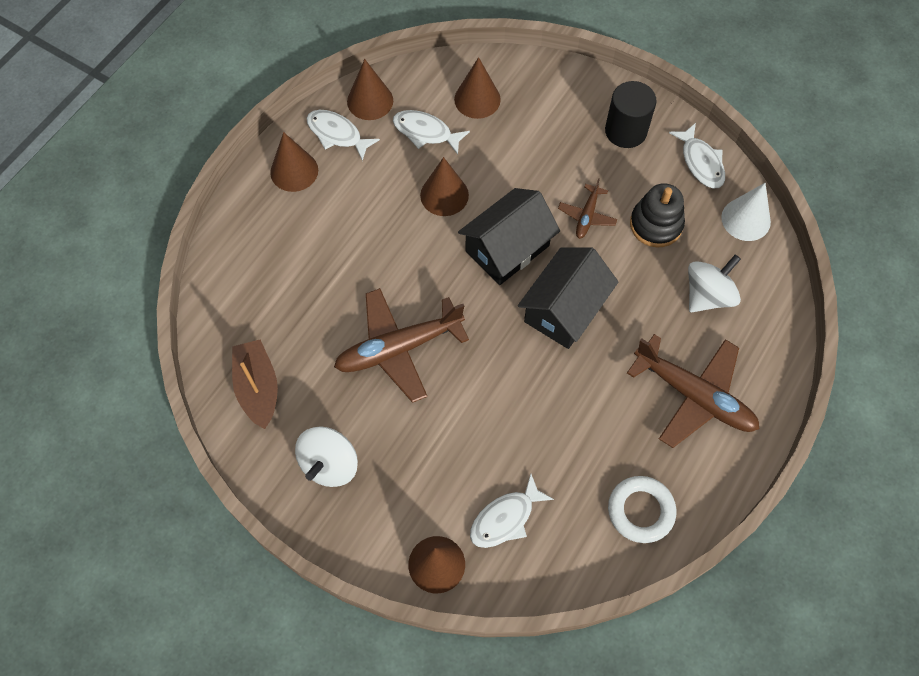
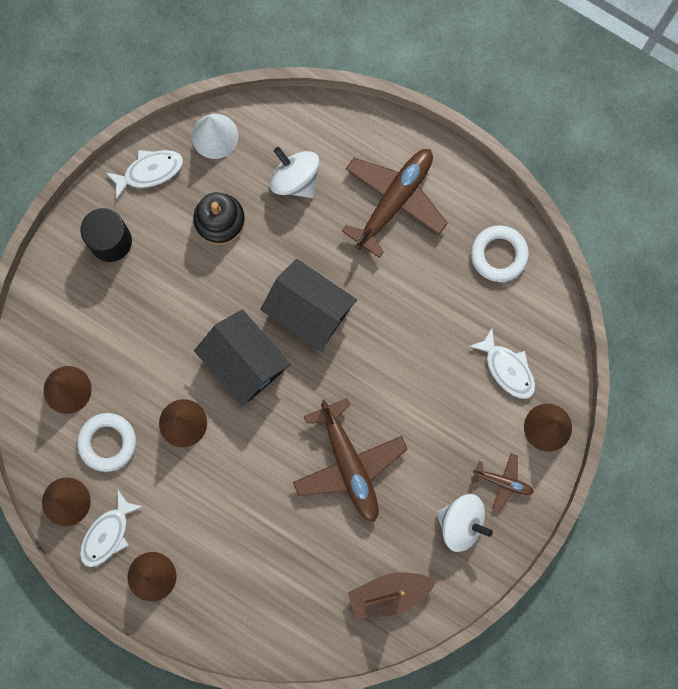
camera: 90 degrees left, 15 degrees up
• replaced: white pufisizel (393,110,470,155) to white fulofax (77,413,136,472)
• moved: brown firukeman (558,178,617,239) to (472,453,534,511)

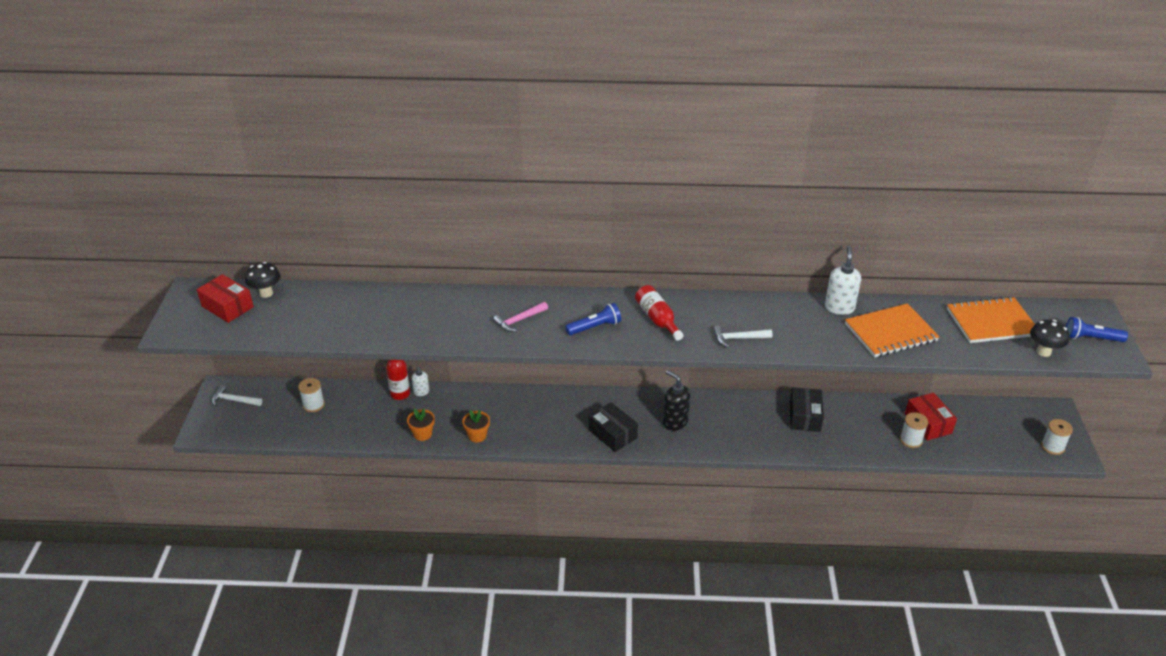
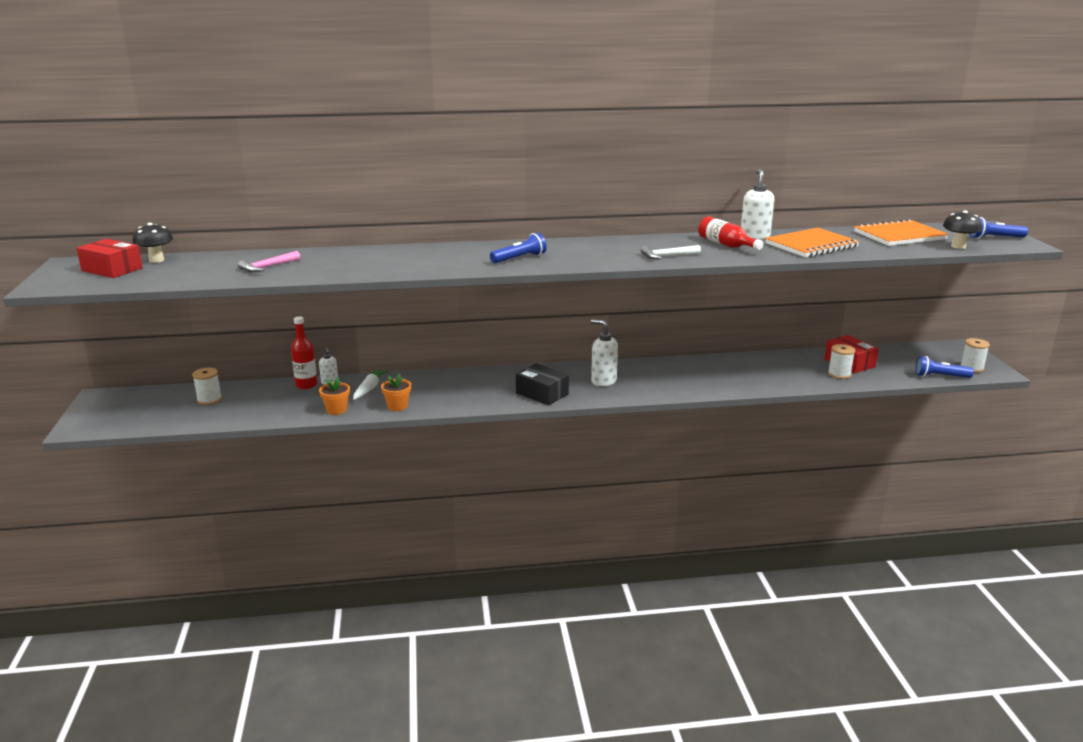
camera: 10 degrees left, 15 degrees down
• moved: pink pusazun (493,302,548,332) to (238,251,300,272)
• added: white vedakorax (353,369,388,400)
• recoloured: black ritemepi (663,370,690,431) to white ritemepi (591,319,618,387)
• moved: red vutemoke (635,285,684,341) to (698,216,763,250)
• added: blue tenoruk (915,356,974,378)
• removed: white pusazun (212,385,262,406)
• removed: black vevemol (790,387,824,432)

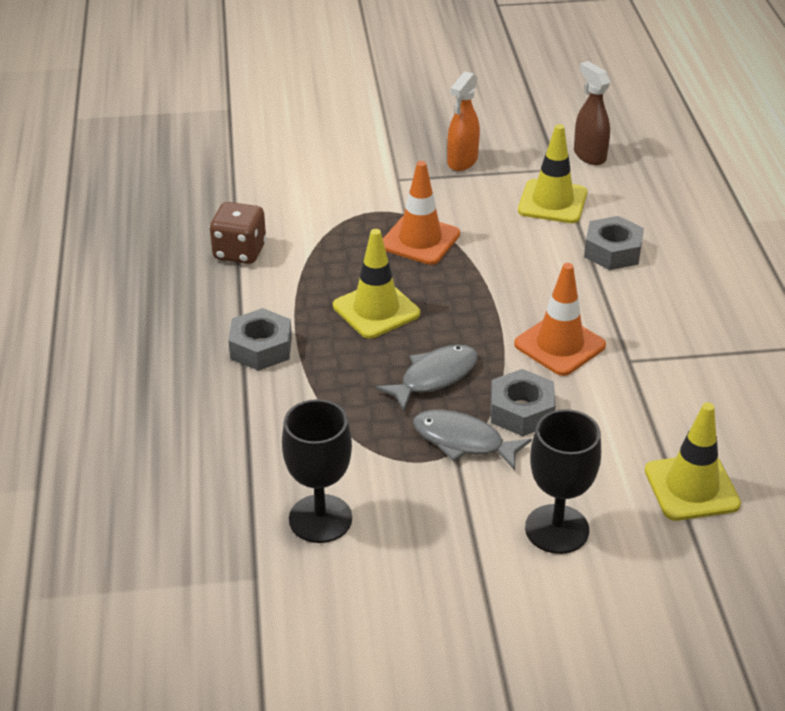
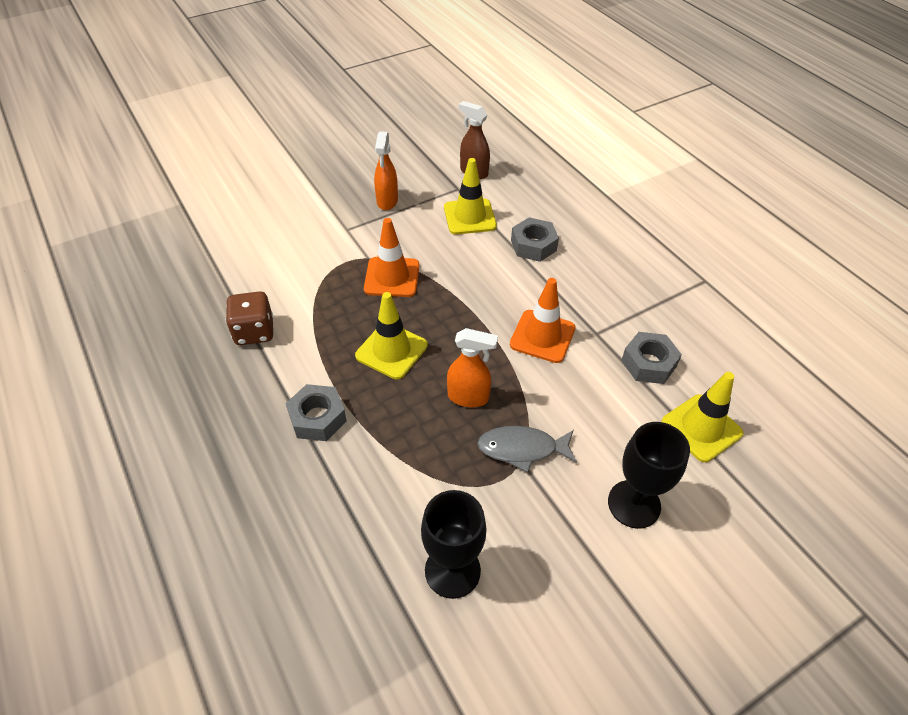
camera: 25 degrees left, 10 degrees up
• replaced: grey pufisizel (375,345,478,411) to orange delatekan (447,328,498,407)
• moved: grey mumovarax (491,369,556,436) to (621,332,682,384)

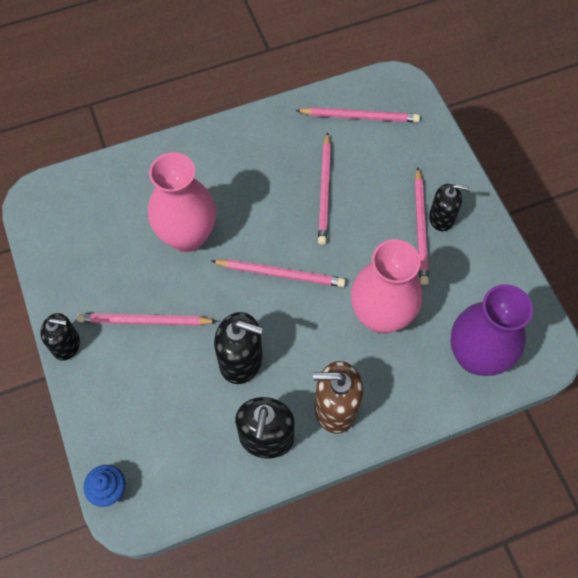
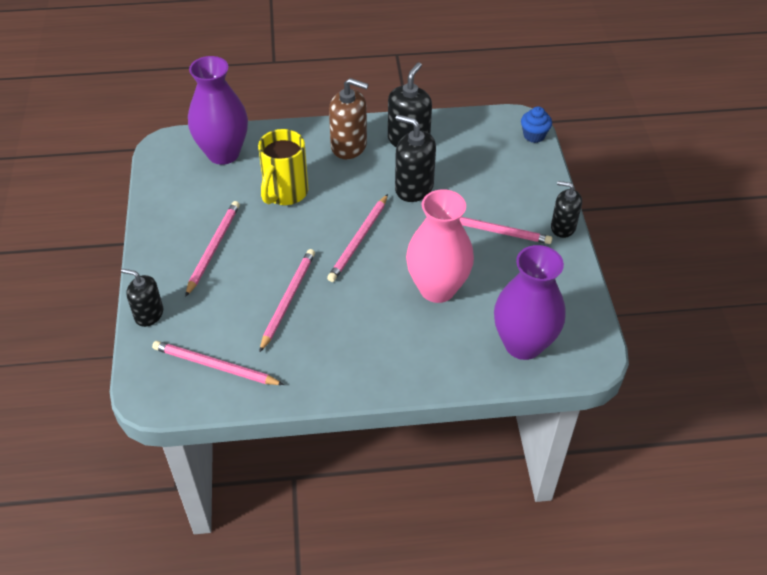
camera: 165 degrees left, 15 degrees down
• moved: black ritemepi (429,184,470,231) to (121,269,163,327)
• replaced: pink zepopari (351,239,422,333) to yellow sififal (258,129,308,205)
• turned: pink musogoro (211,259,346,287) = (327,194,388,282) 90 degrees counterclockwise
• added: purple zepopari (494,245,566,360)

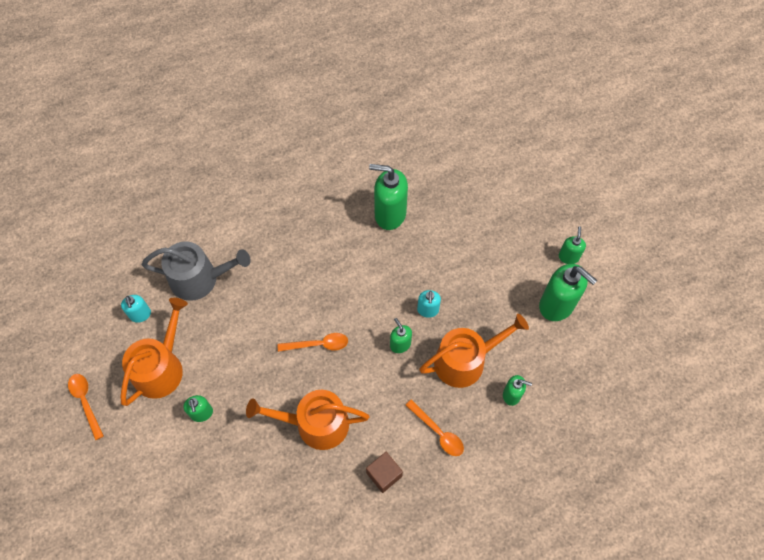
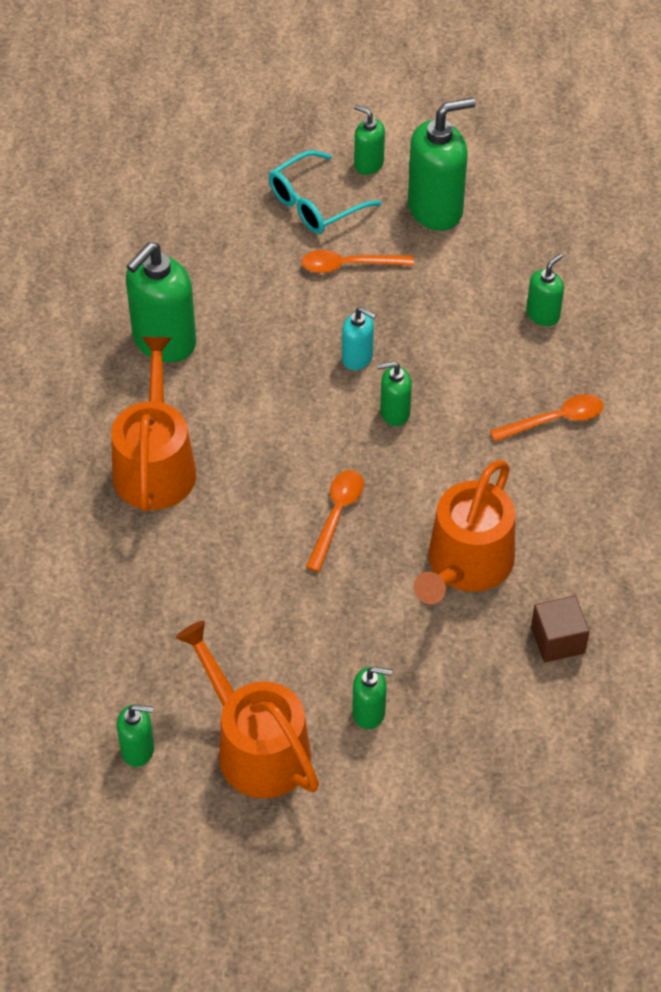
camera: 65 degrees left, 10 degrees down
• moved: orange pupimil (419,314,529,388) to (111,337,197,511)
• recoloured: turquoise ritemepi (121,295,151,323) to green ritemepi (117,704,154,767)
• added: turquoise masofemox (269,150,382,234)
• moved: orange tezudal (68,374,104,440) to (301,250,414,273)
• moved: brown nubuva (366,452,403,493) to (531,596,589,663)
• removed: grey pupimil (142,241,251,301)

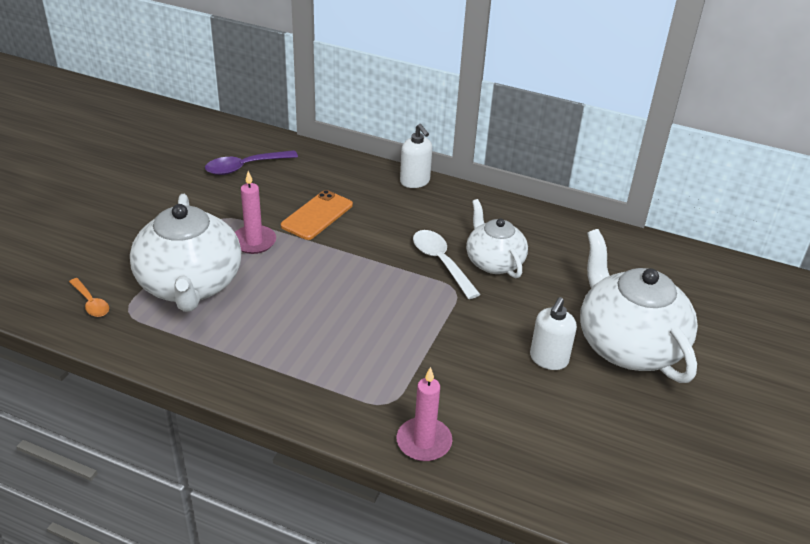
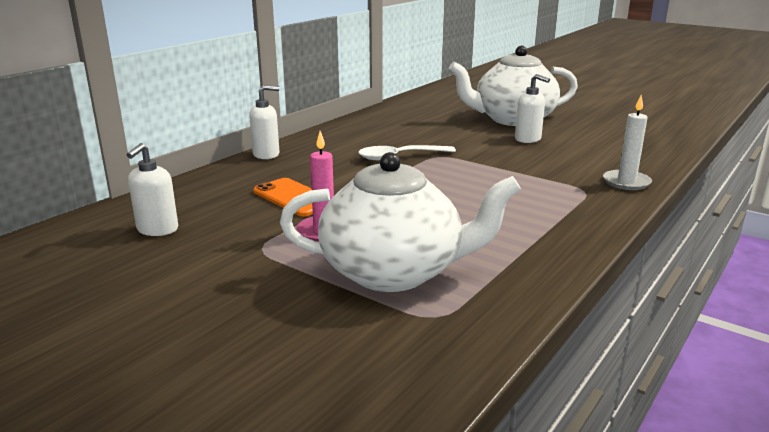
camera: 75 degrees left, 15 degrees down
• replaced: purple tezudal (205,150,298,175) to white ritemepi (127,143,178,236)
• recoloured: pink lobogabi (397,367,452,461) to white lobogabi (603,95,652,190)
• removed: orange tezudal (69,278,109,317)
• removed: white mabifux (466,199,528,278)

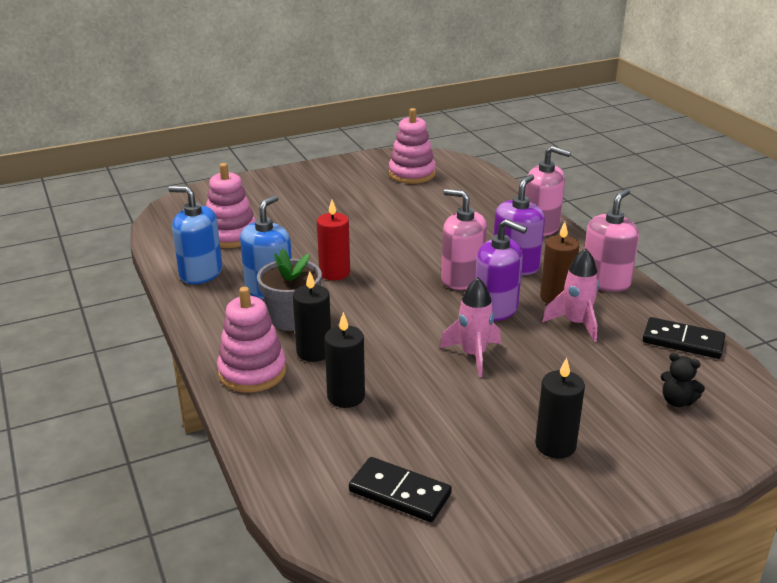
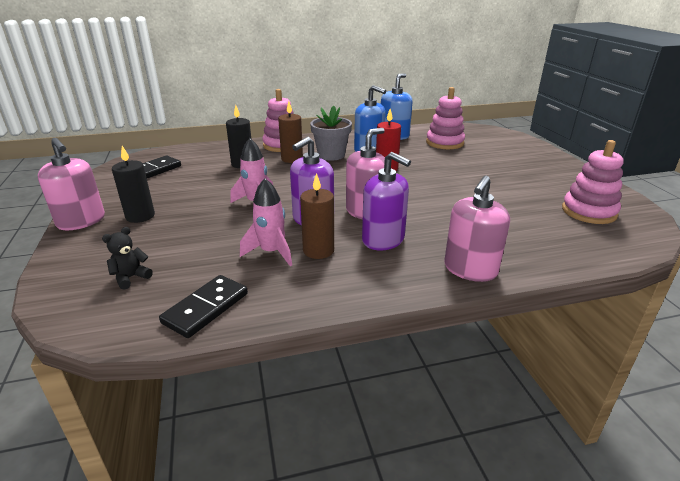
camera: 100 degrees right, 0 degrees up
• moved: pink ritemepi (584,189,639,292) to (38,138,105,230)
• recoloured: black lobogabi (293,271,331,362) to brown lobogabi (278,101,303,163)

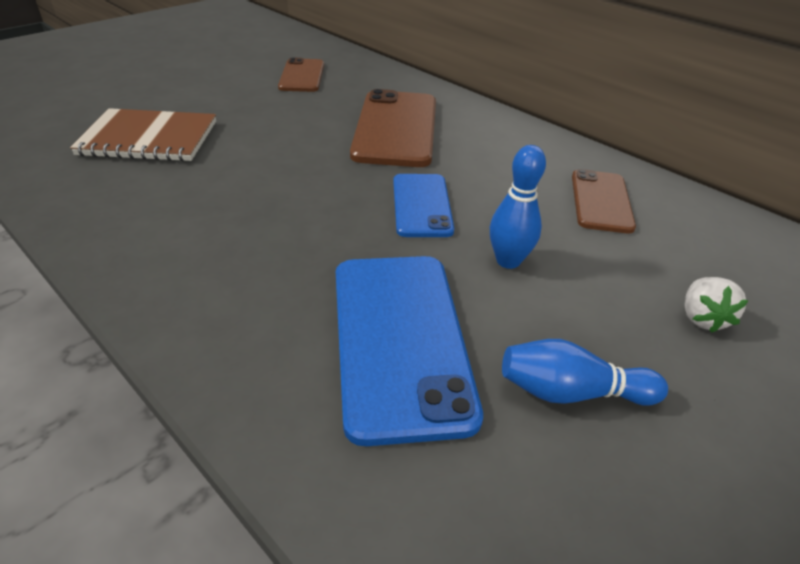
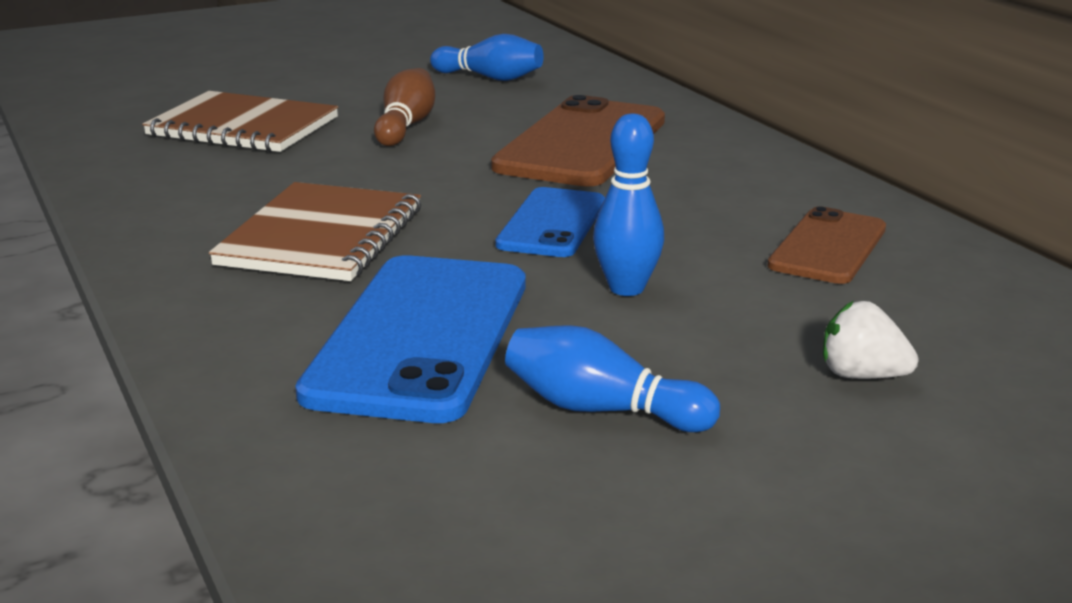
camera: 20 degrees right, 15 degrees down
• added: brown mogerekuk (209,182,421,281)
• added: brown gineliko (374,68,436,146)
• replaced: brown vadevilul (278,58,324,92) to blue gineliko (430,34,544,81)
• turned: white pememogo (684,277,748,333) = (823,301,919,379) 90 degrees clockwise

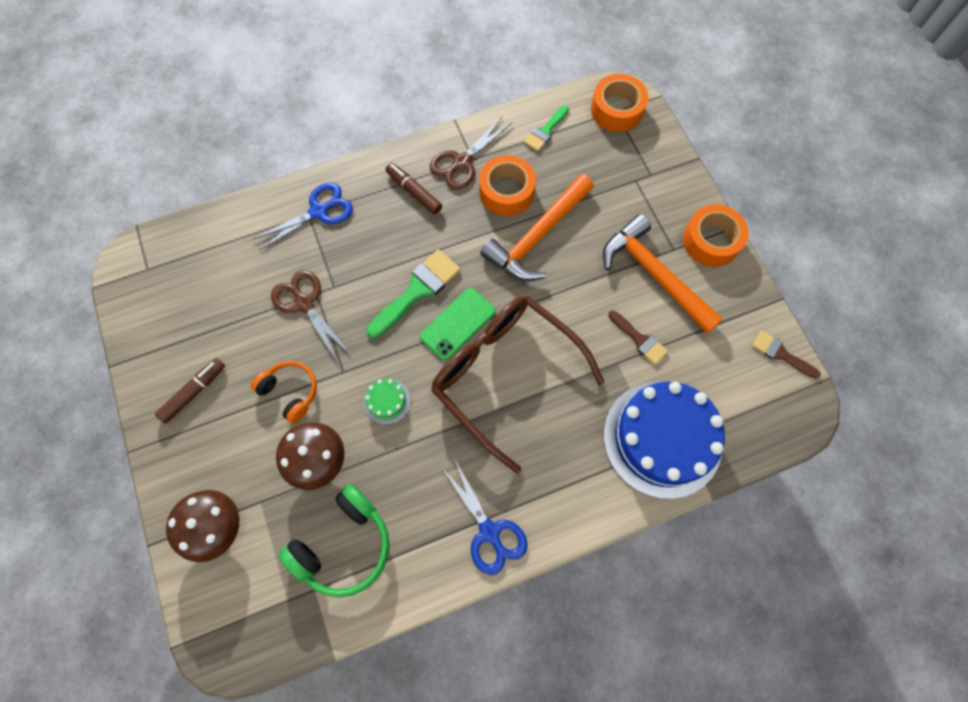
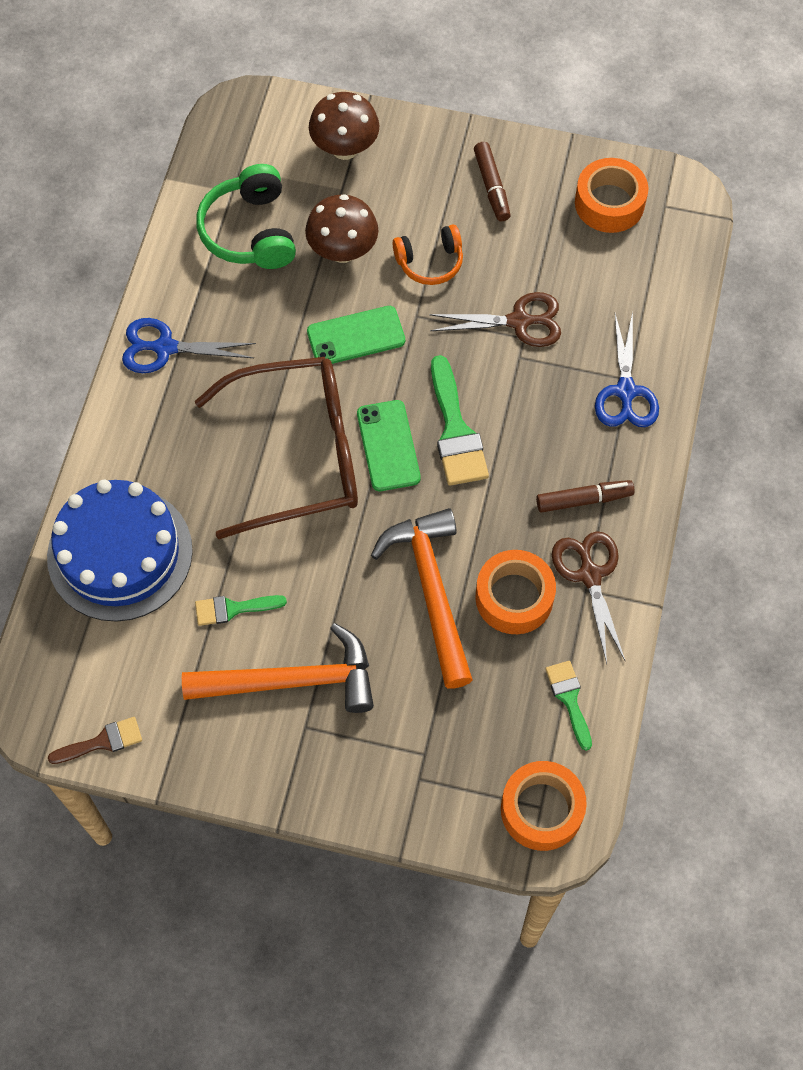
camera: 125 degrees right, 5 degrees down
• recoloured: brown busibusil (608,310,668,365) to green busibusil (195,595,287,626)
• replaced: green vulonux (363,379,411,425) to green vadevilul (307,306,405,364)
• moved: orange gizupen (683,204,749,267) to (575,158,648,233)

